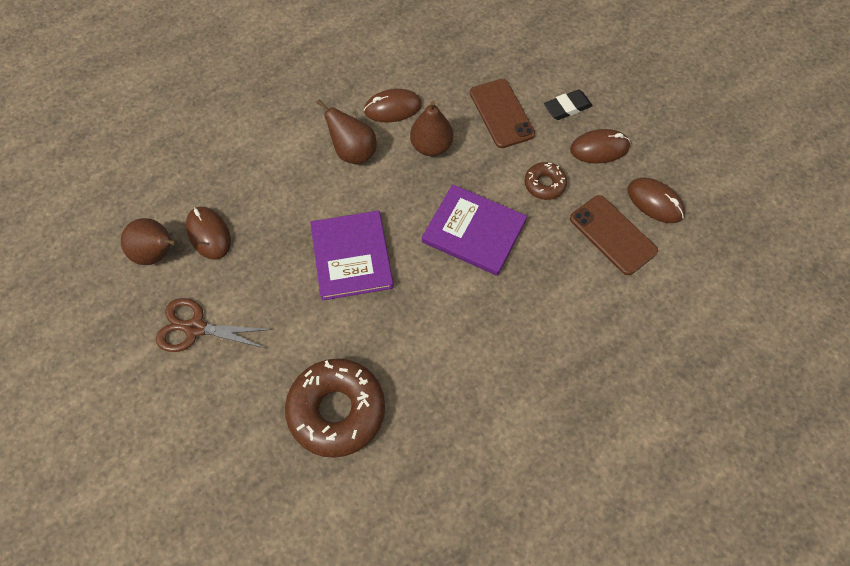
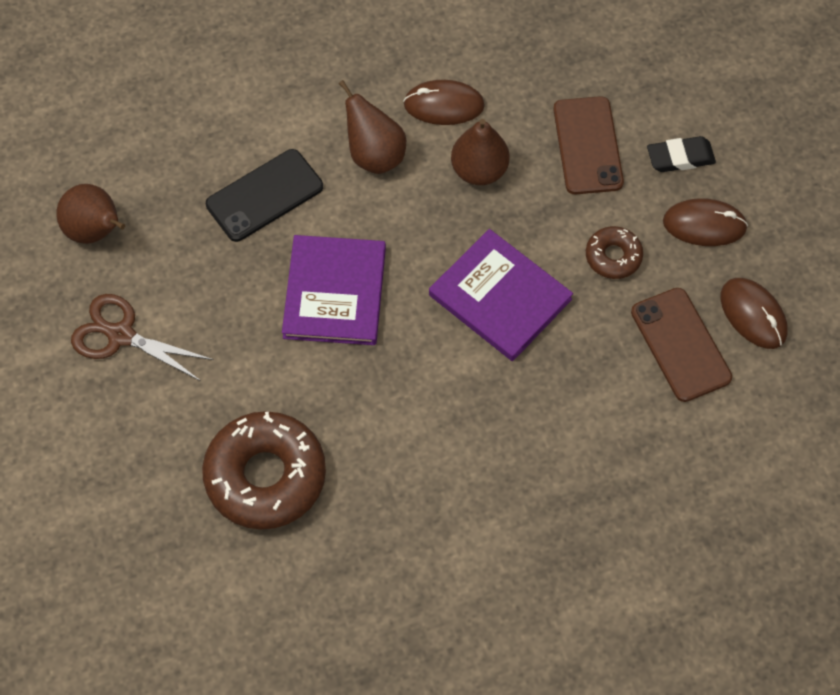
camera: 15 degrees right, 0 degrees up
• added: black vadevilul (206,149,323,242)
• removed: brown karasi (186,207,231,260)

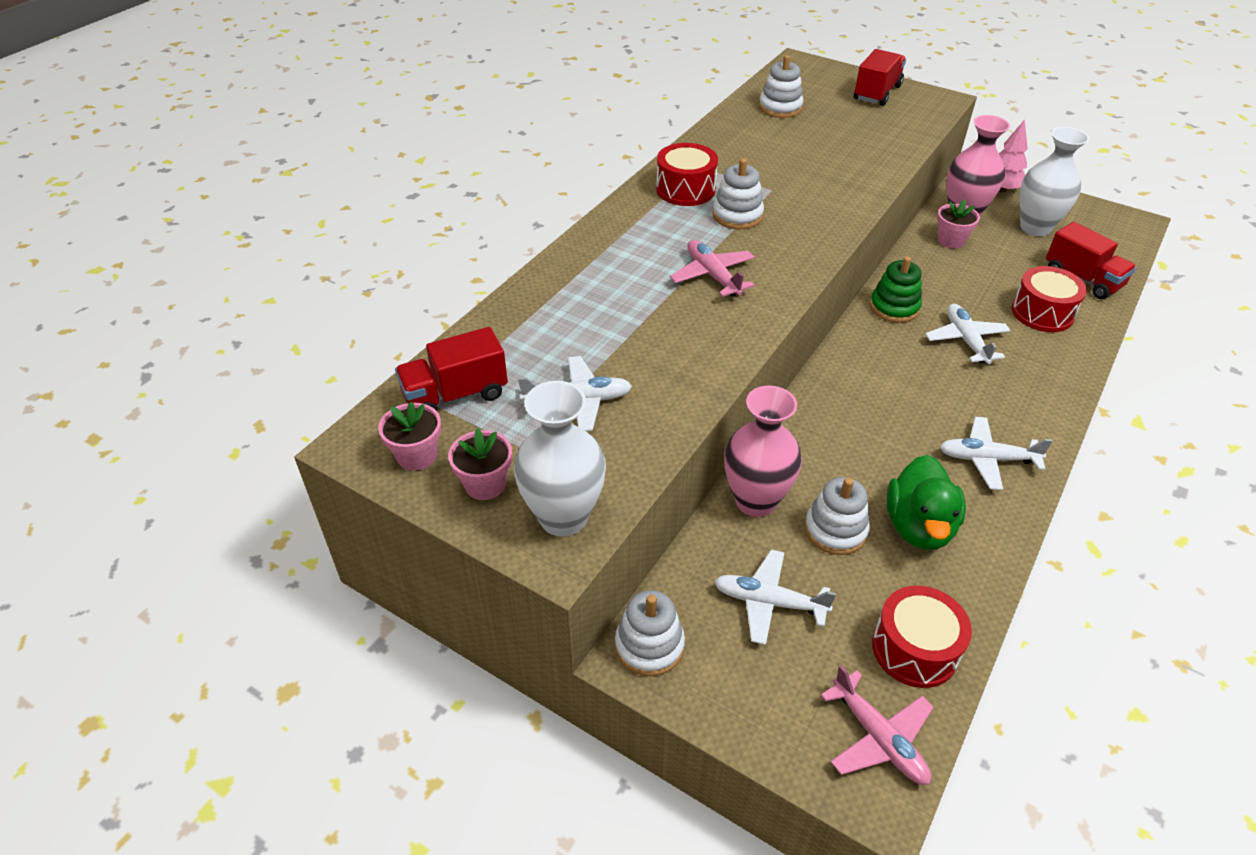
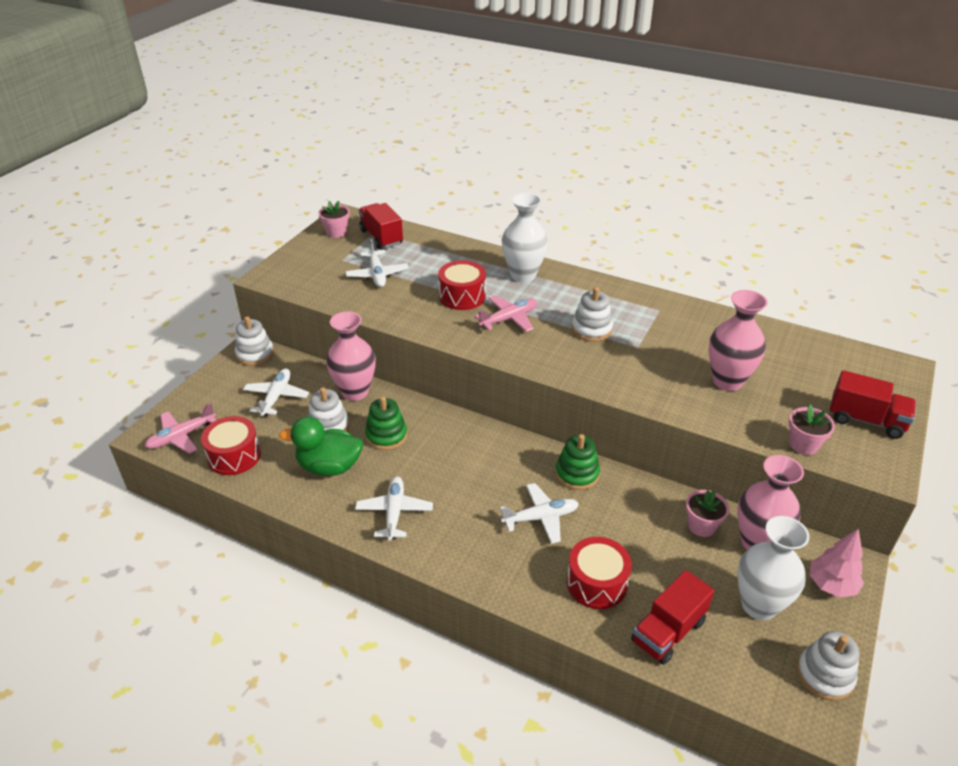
camera: 85 degrees right, 5 degrees down
• added: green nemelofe (365,396,407,450)
• moved: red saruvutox (656,143,718,206) to (438,260,486,310)
• moved: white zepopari (514,381,606,537) to (502,193,548,282)
• added: pink zepopari (709,290,768,391)
• moved: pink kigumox (448,428,512,500) to (789,404,835,455)
• moved: white nemelofe (759,55,803,118) to (797,631,859,701)

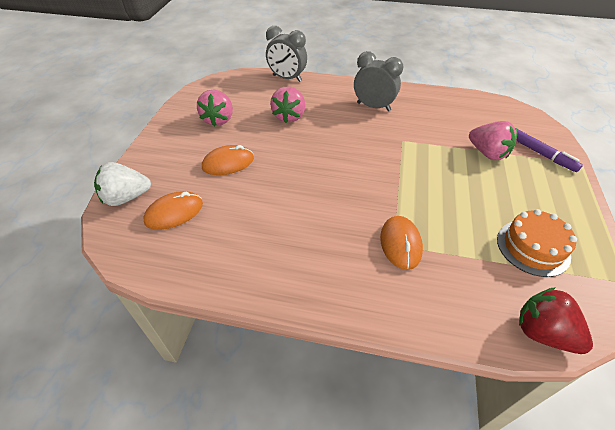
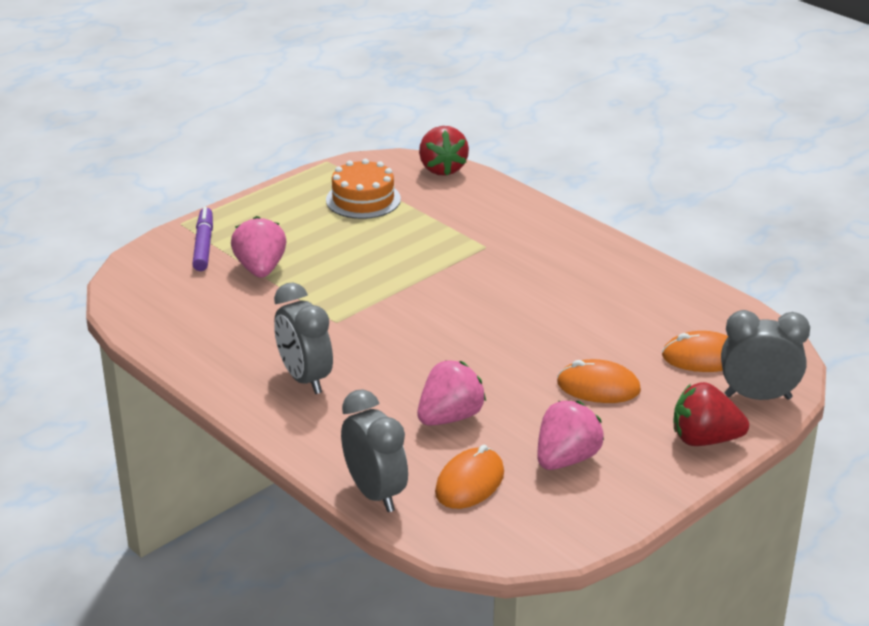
camera: 145 degrees left, 15 degrees down
• moved: orange karasi (380,216,423,270) to (435,445,504,509)
• added: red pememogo (673,382,749,446)
• replaced: white pememogo (94,162,151,206) to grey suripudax (721,310,810,400)

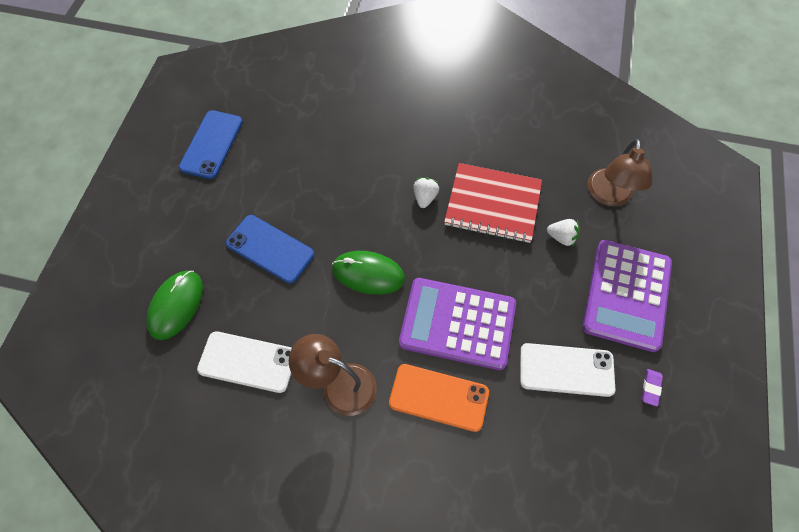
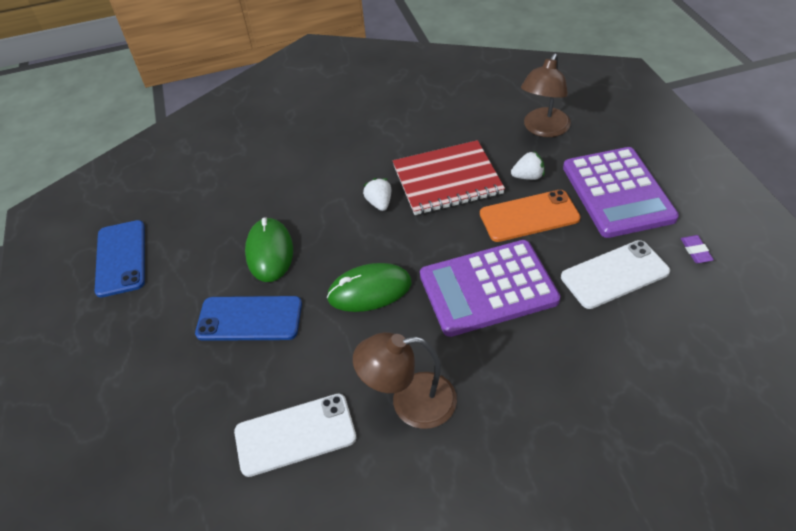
camera: 25 degrees left, 15 degrees down
• moved: green karasi (146,270,203,340) to (245,217,293,282)
• moved: orange vadevilul (389,364,489,432) to (480,190,581,242)
• turned: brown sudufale (588,139,652,206) = (521,54,571,137) 45 degrees clockwise

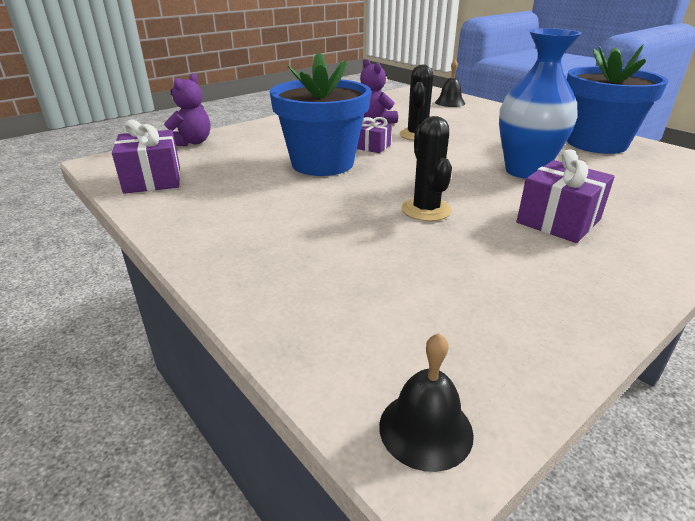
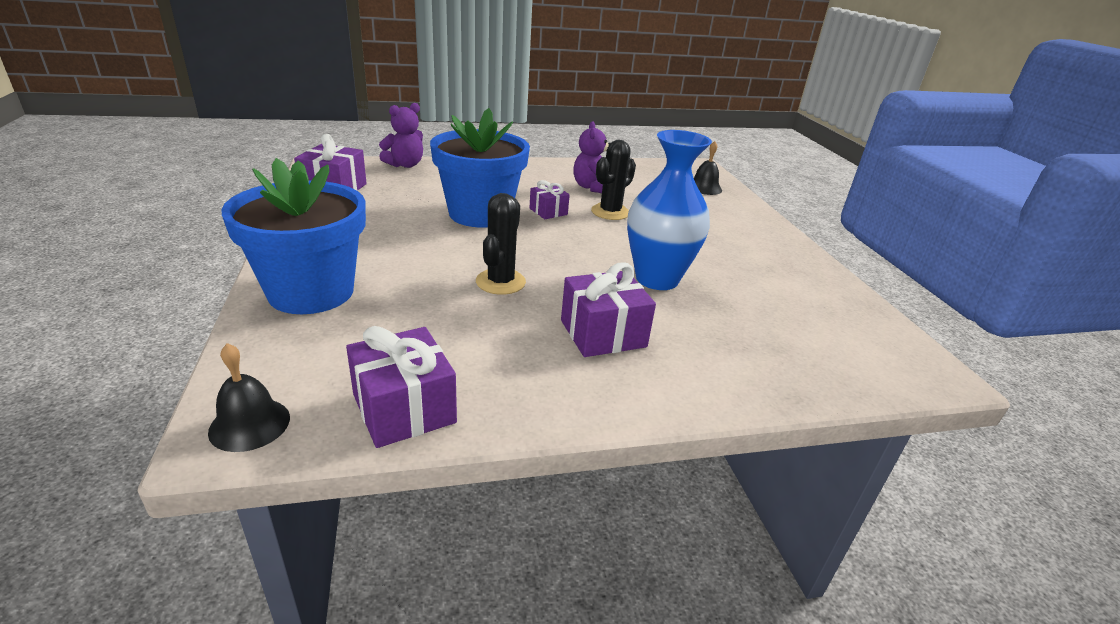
camera: 25 degrees right, 0 degrees up
• moved: blue kigumox (567,45,668,154) to (221,158,366,314)
• added: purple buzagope (346,326,457,448)

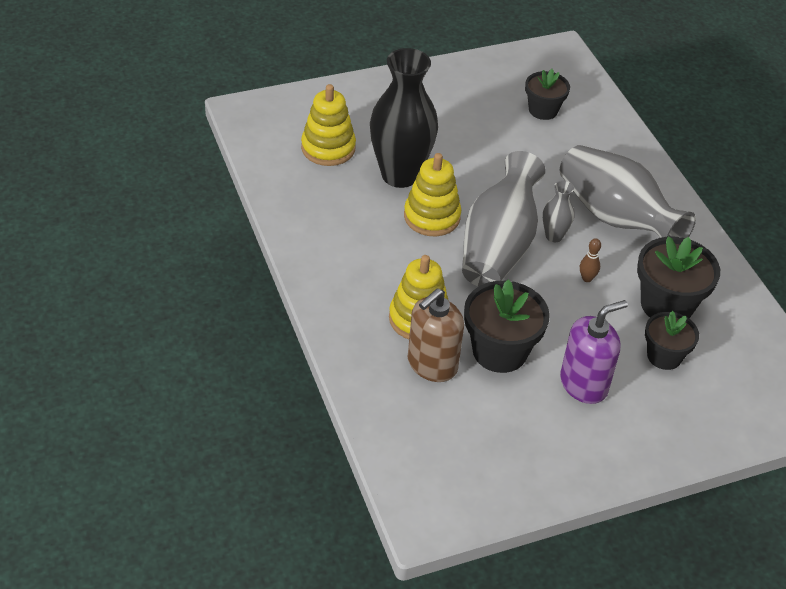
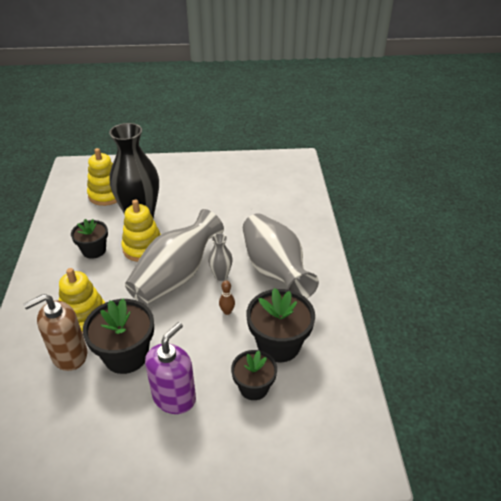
camera: 20 degrees right, 5 degrees down
• moved: black kigumox (525,69,570,120) to (71,219,108,259)
• turned: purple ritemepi (560,300,628,404) = (145,322,196,414) 45 degrees counterclockwise

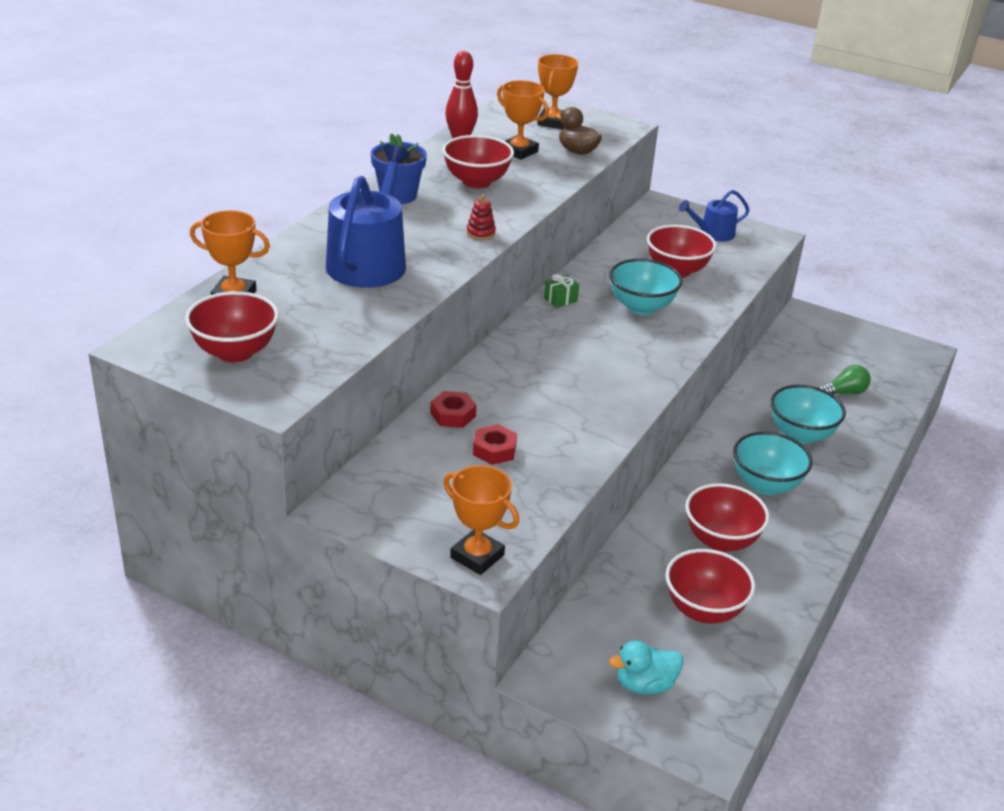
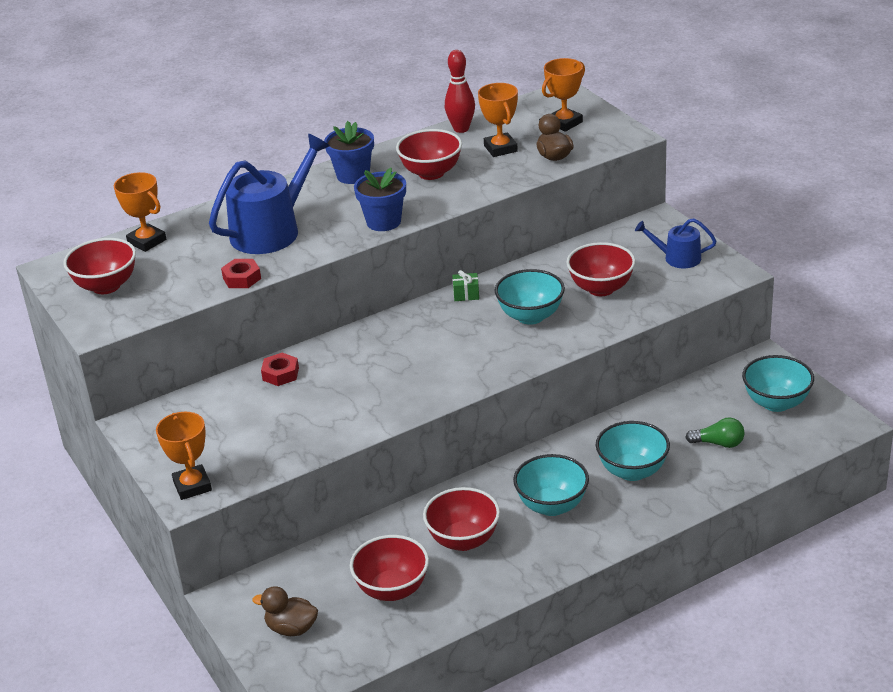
camera: 35 degrees right, 0 degrees up
• moved: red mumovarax (473,424,517,465) to (221,259,261,288)
• recoloured: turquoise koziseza (609,641,683,695) to brown koziseza (252,586,318,636)
• replaced: red nemelofe (466,194,496,240) to blue kigumox (354,168,406,231)
• added: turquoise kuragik (742,355,814,412)

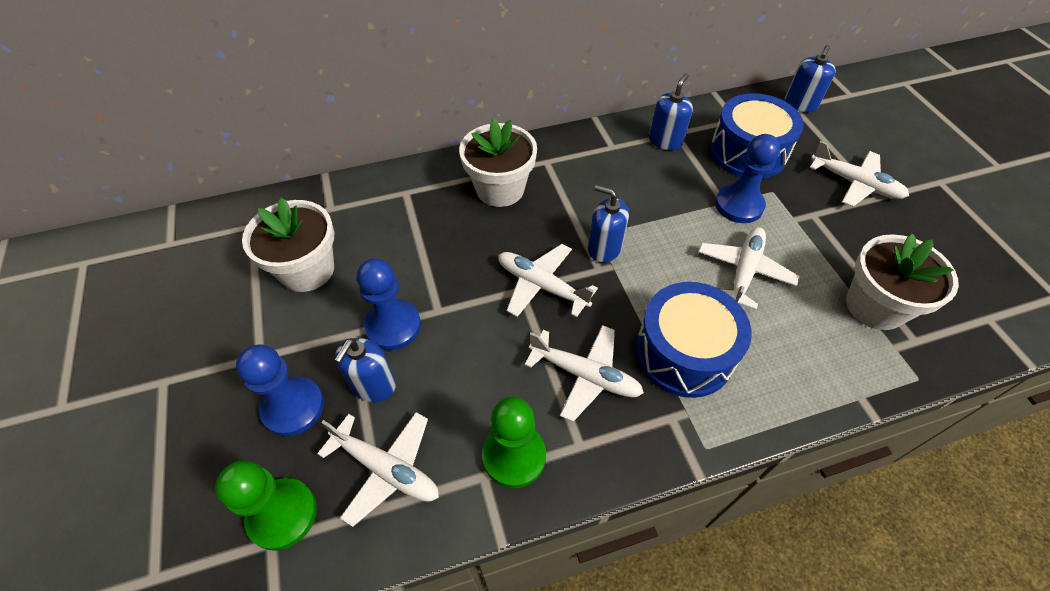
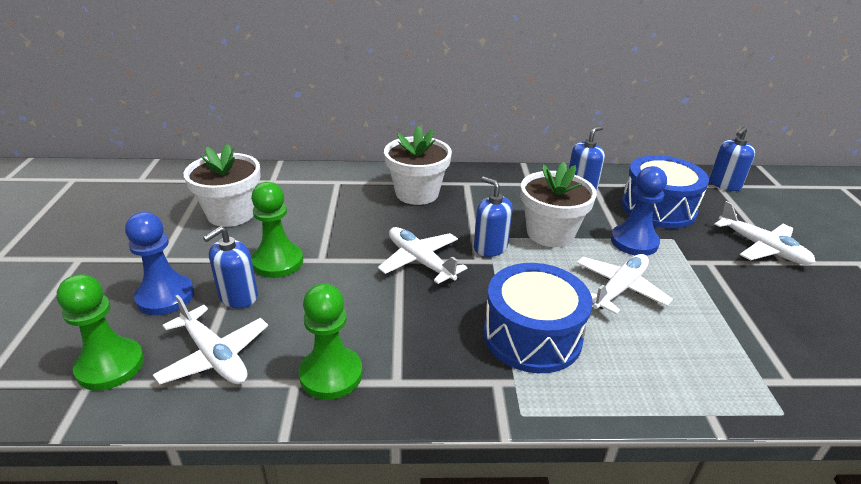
camera: 15 degrees right, 20 degrees down
• recoloured: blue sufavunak (357,259,421,350) to green sufavunak (251,182,303,278)
• moved: white kigumox (846,234,959,330) to (521,162,597,247)
• removed: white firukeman (525,325,644,422)

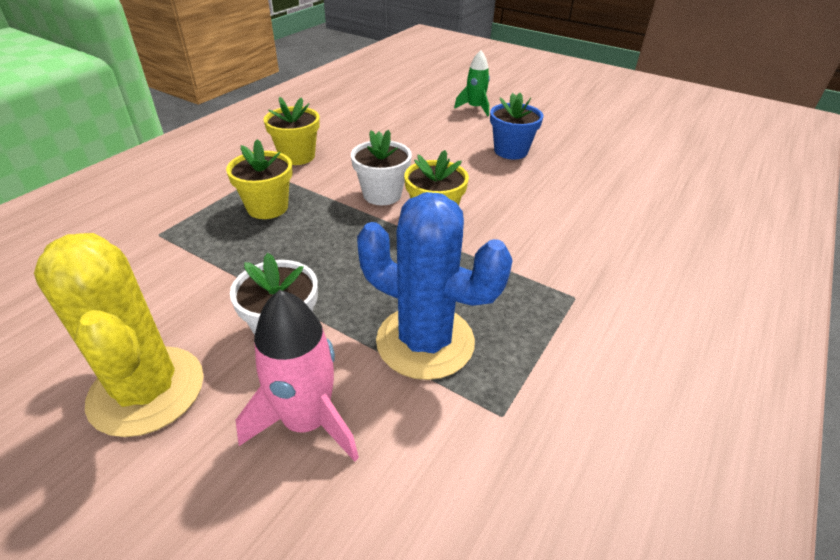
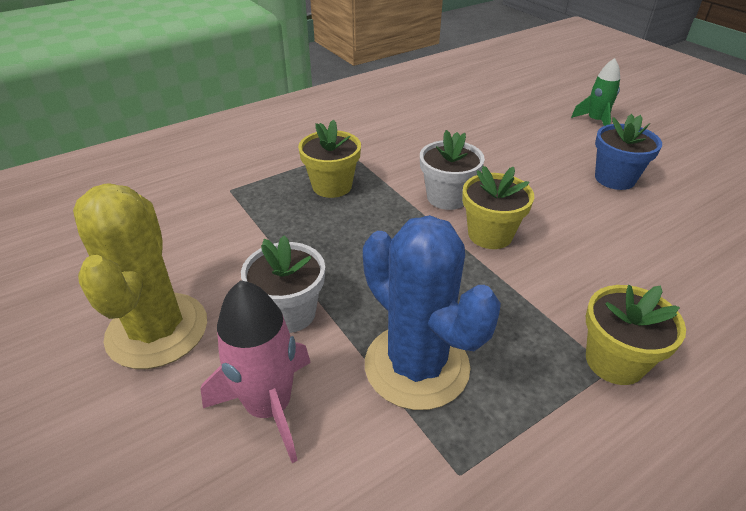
camera: 25 degrees right, 0 degrees up
• moved: yellow kigumox (264,97,320,165) to (586,285,686,385)

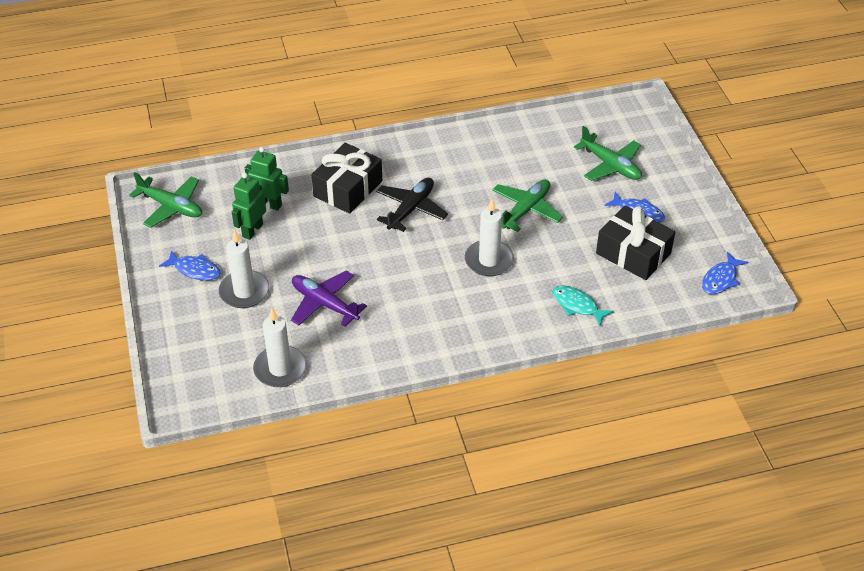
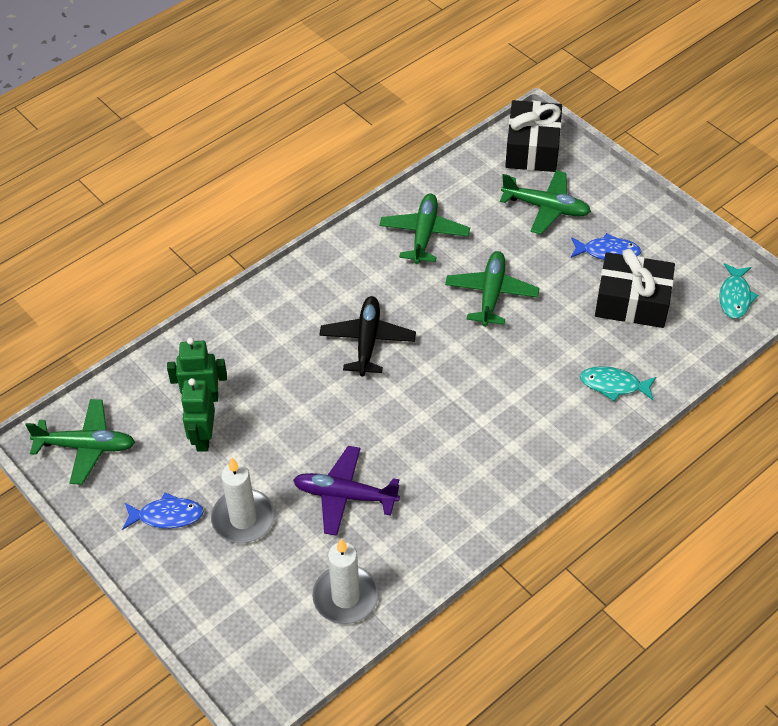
camera: 25 degrees left, 5 degrees up
• added: green firukeman (379,193,470,264)
• moved: black buzagope (311,143,382,214) to (505,100,562,172)
• recoloured: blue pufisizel (702,251,748,294) to turquoise pufisizel (720,263,758,319)
• removed: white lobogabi (465,199,514,276)

